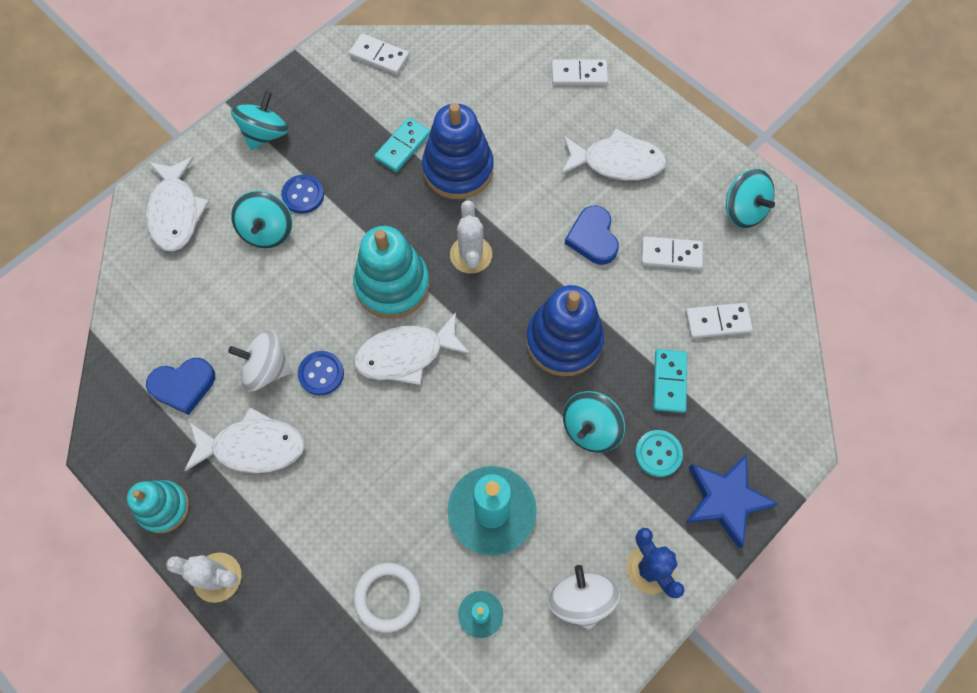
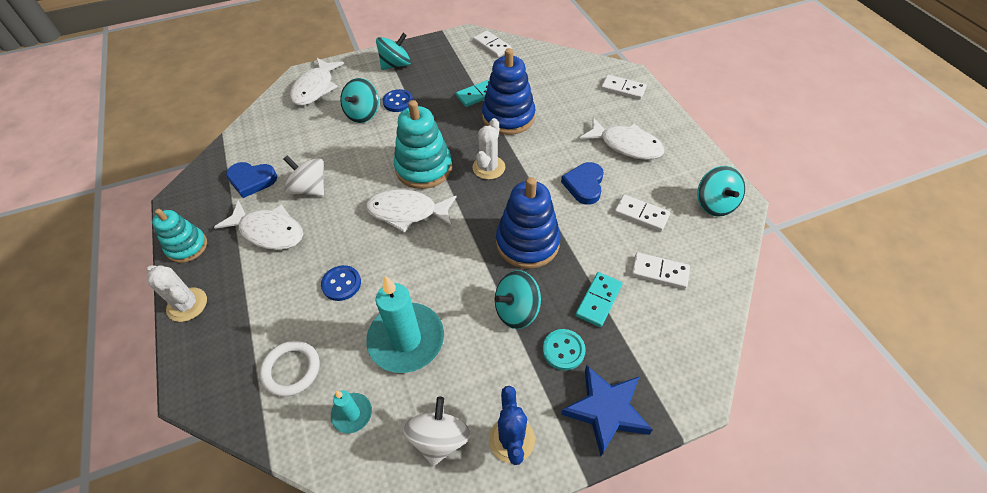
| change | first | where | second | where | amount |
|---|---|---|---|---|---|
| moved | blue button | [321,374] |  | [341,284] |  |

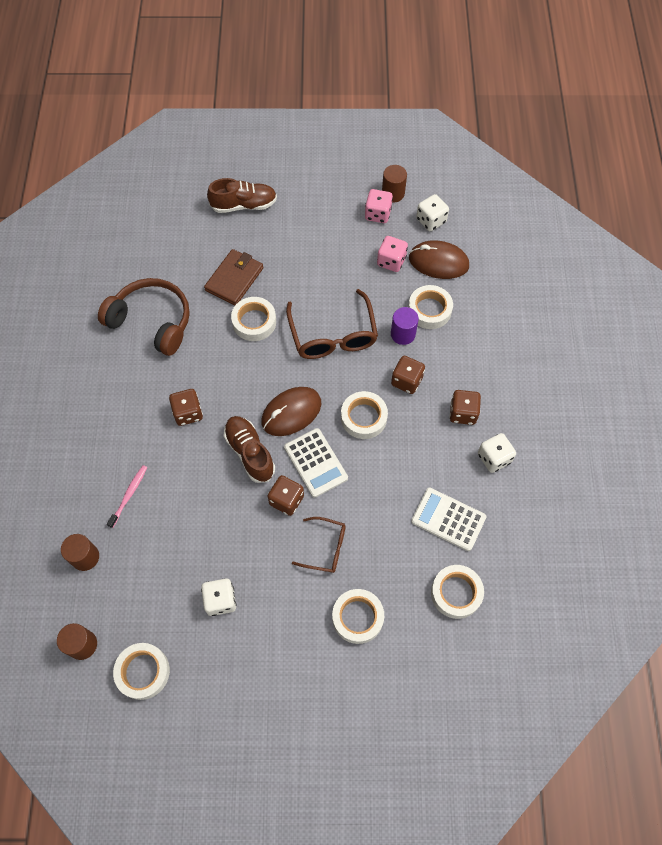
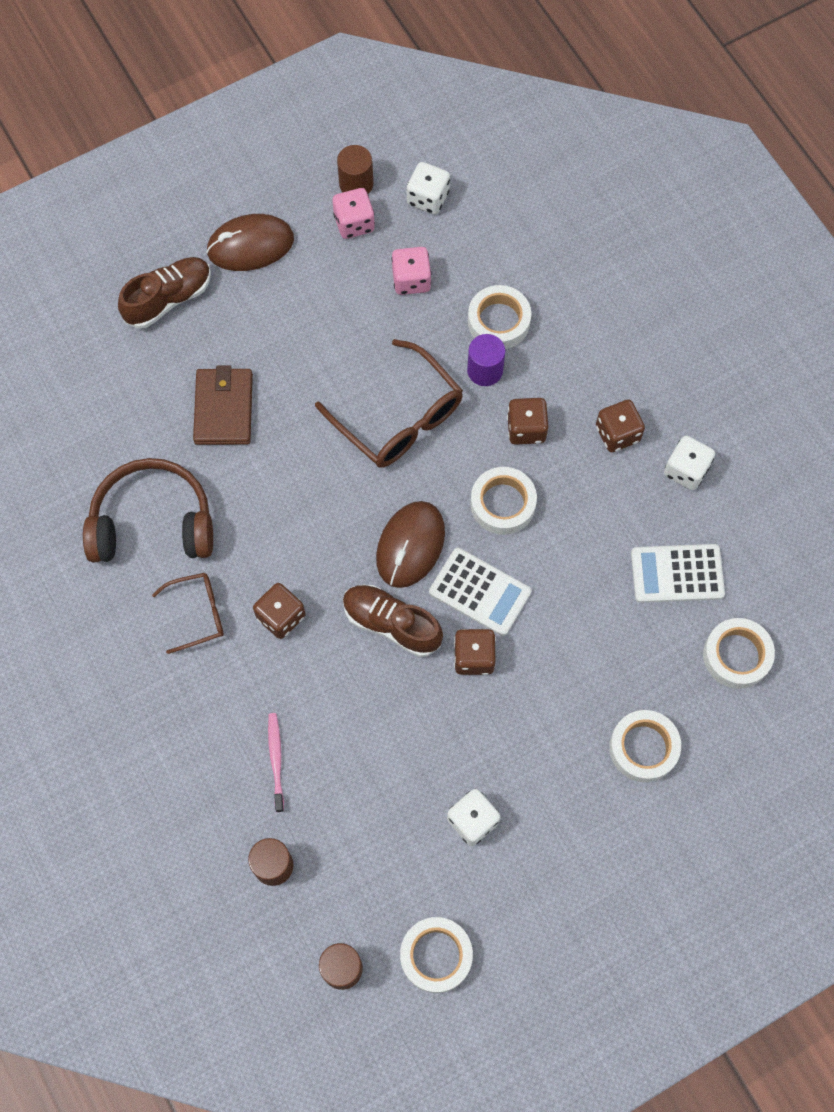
| change | first | where | second | where | amount |
|---|---|---|---|---|---|
| removed | white tape | [254,322] |  |  |  |
| moved | brown glasses | [325,548] |  | [198,613] |  |
| moved | brown mouse | [438,262] |  | [250,245] |  |

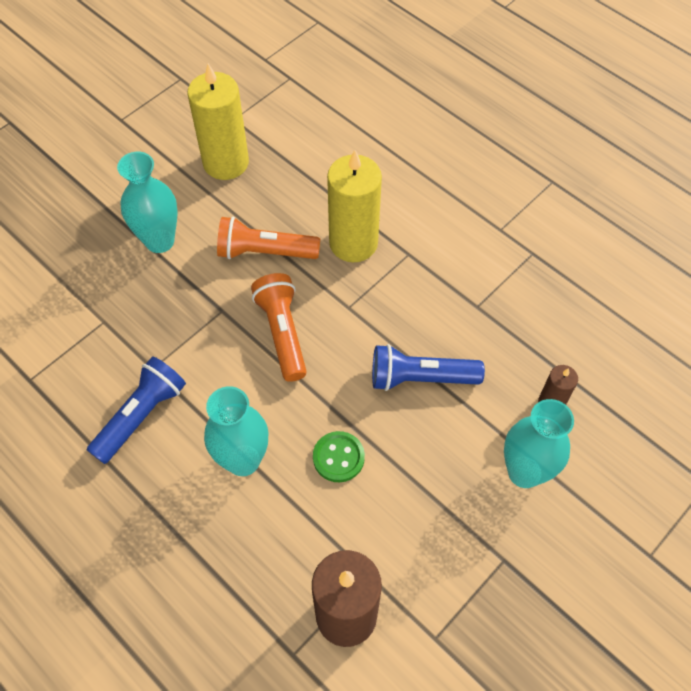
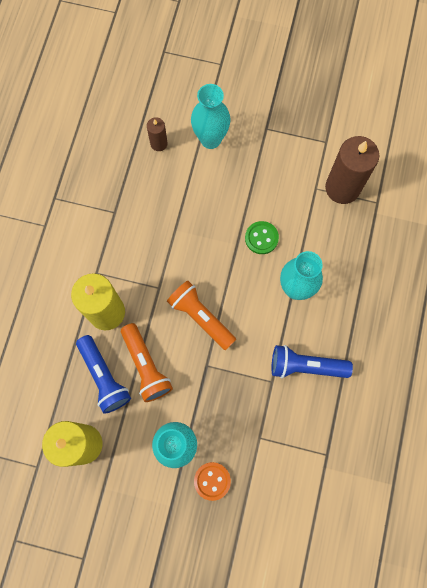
| change | first | where | second | where | amount |
|---|---|---|---|---|---|
| added |  |  | orange button | [212,481] |  |
| moved | blue flashlight | [420,378] |  | [104,377] |  |
| turned | orange flashlight | [282,333] |  | [200,317] | 90 degrees clockwise |

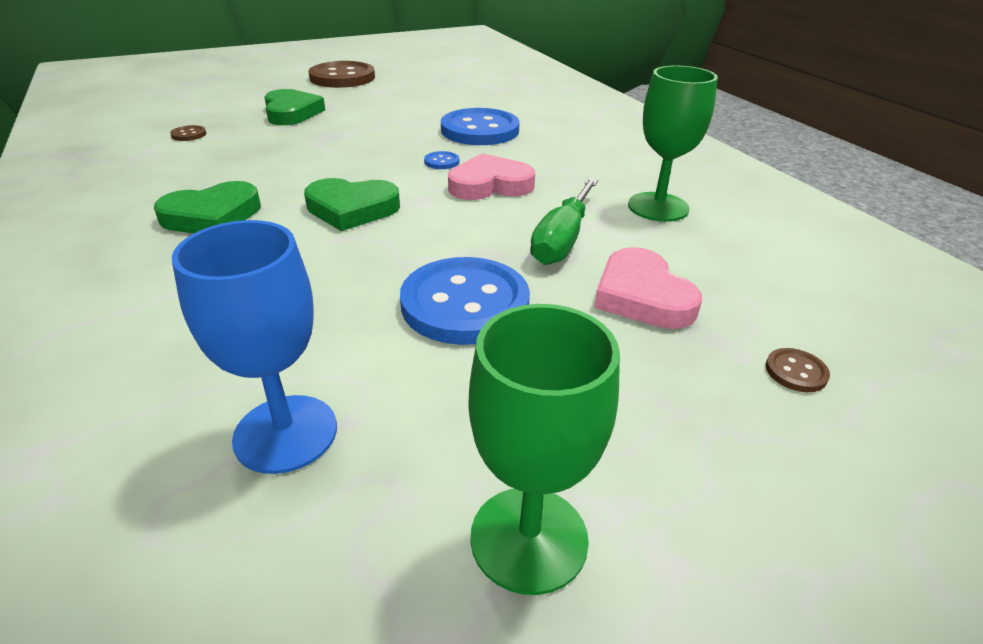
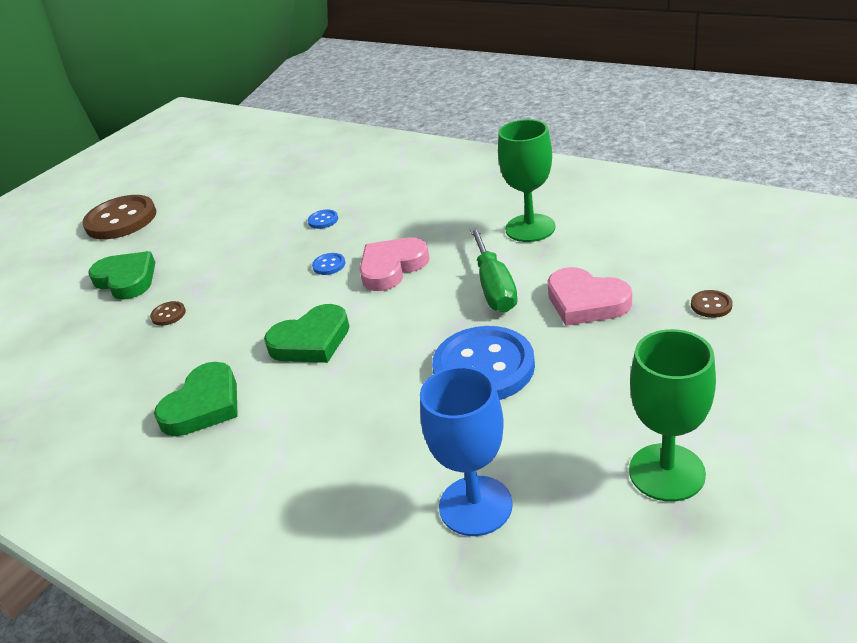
| change | first | where | second | where | amount |
|---|---|---|---|---|---|
| moved | brown button | [189,134] |  | [168,314] |  |
| resized | blue button | [480,130] |  | [323,220] | x0.40 |

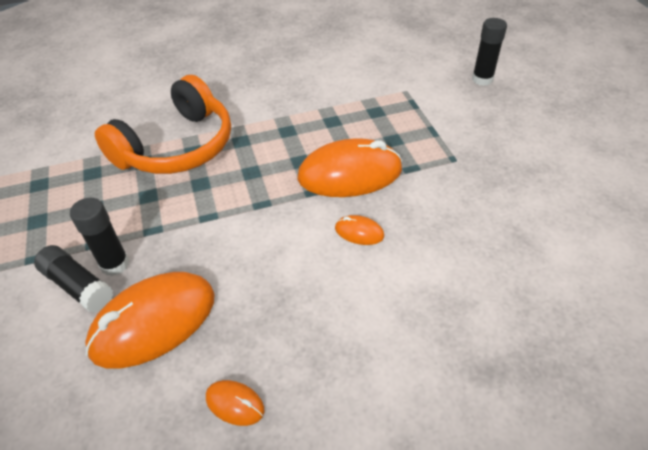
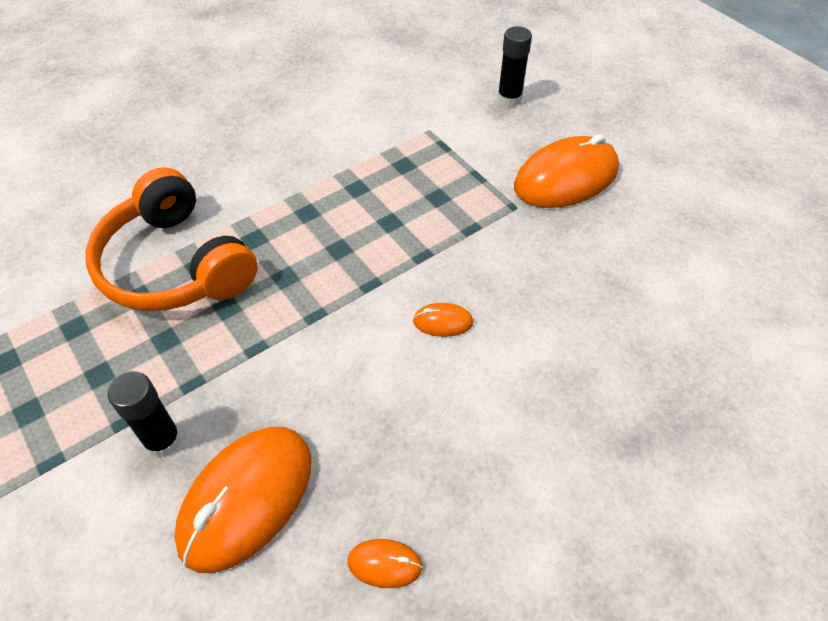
| change | first | where | second | where | amount |
|---|---|---|---|---|---|
| removed | black glue stick | [78,286] |  |  |  |
| moved | orange mouse | [350,174] |  | [566,178] |  |
| turned | orange headphones | [177,147] |  | [175,265] | 120 degrees clockwise |

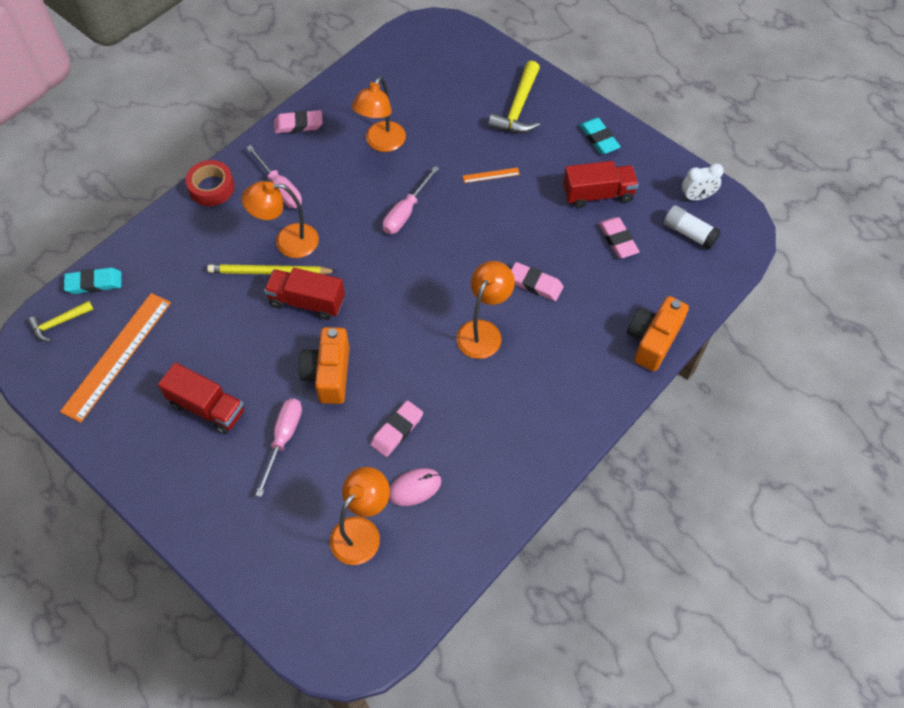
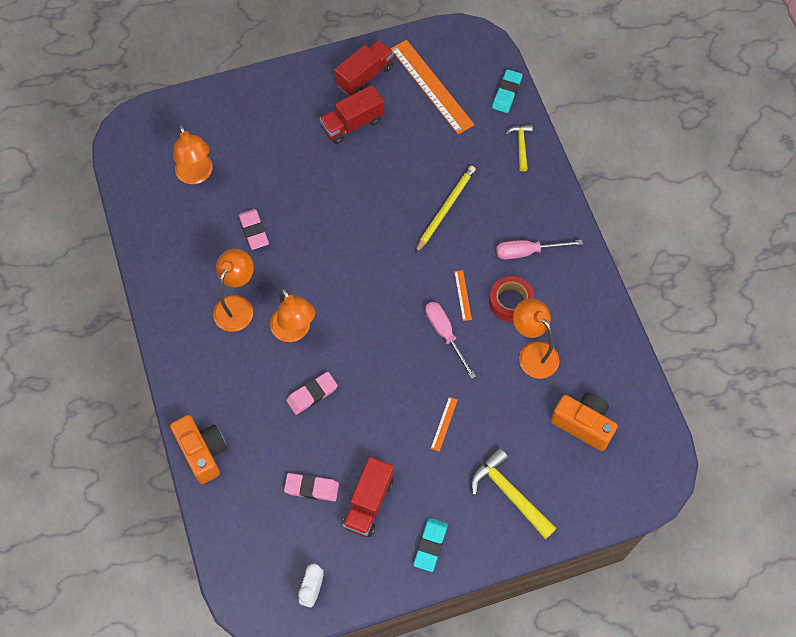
| change | first | where | second | where | amount |
|---|---|---|---|---|---|
| removed | pink screwdriver | [283,439] |  |  |  |
| removed | pink eraser | [298,124] |  |  |  |
| removed | pink mouse | [415,488] |  |  |  |
| removed | white glue stick | [689,233] |  |  |  |
| added |  |  | orange ruler | [462,295] |  |
| moved | yellow hammer | [59,323] |  | [521,145] |  |
| moved | red tape | [211,188] |  | [510,302] |  |
| moved | orange lamp | [287,242] |  | [237,306] |  |
| moved | red truck | [307,302] |  | [364,76] |  |
| moved | orange camera | [329,374] |  | [583,424] |  |
| turned | turquoise eraser | [599,138] |  | [430,545] | 75 degrees counterclockwise |

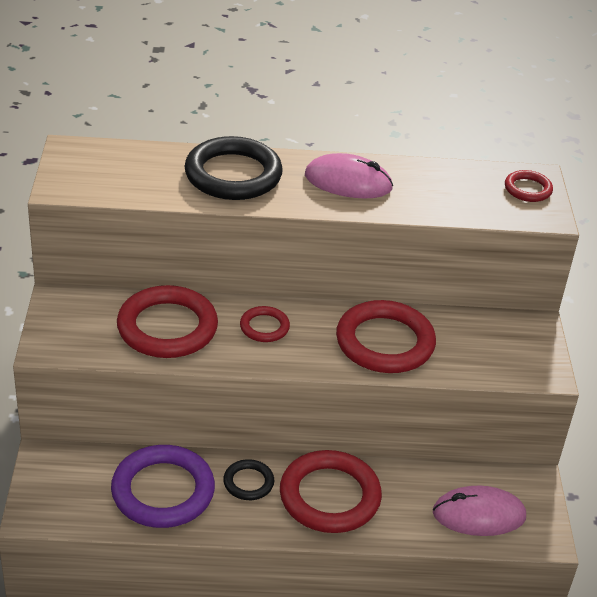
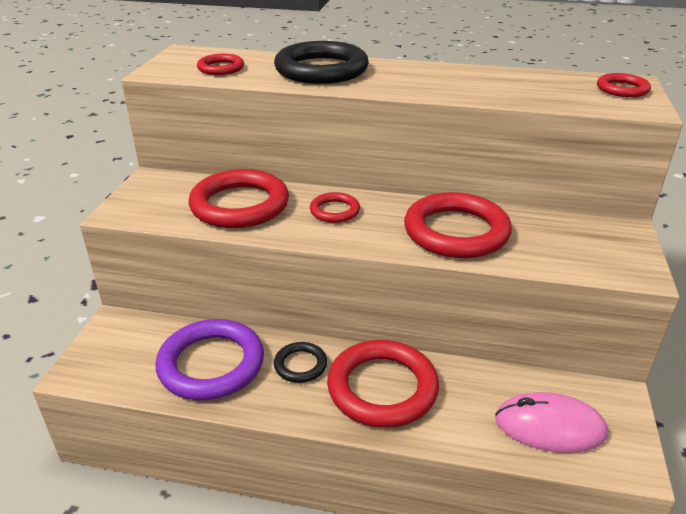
| change | first | where | second | where | amount |
|---|---|---|---|---|---|
| removed | pink mouse | [348,182] |  |  |  |
| added |  |  | red ring | [221,68] |  |

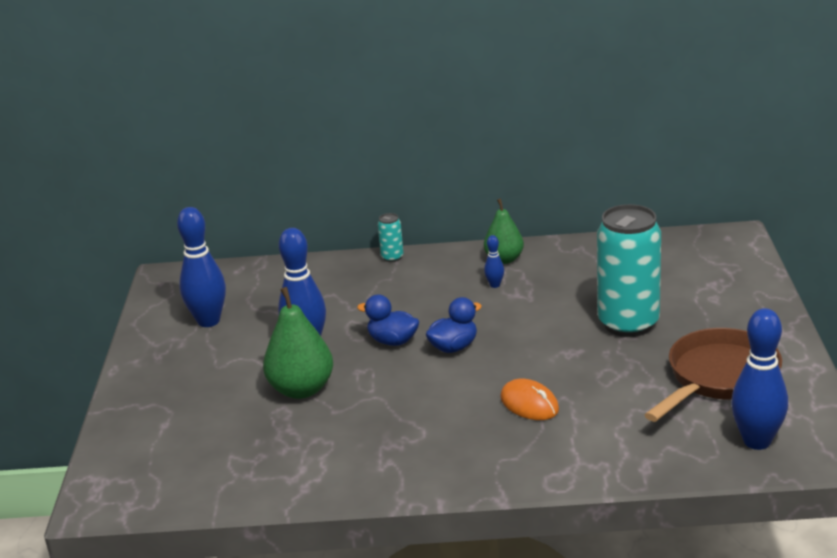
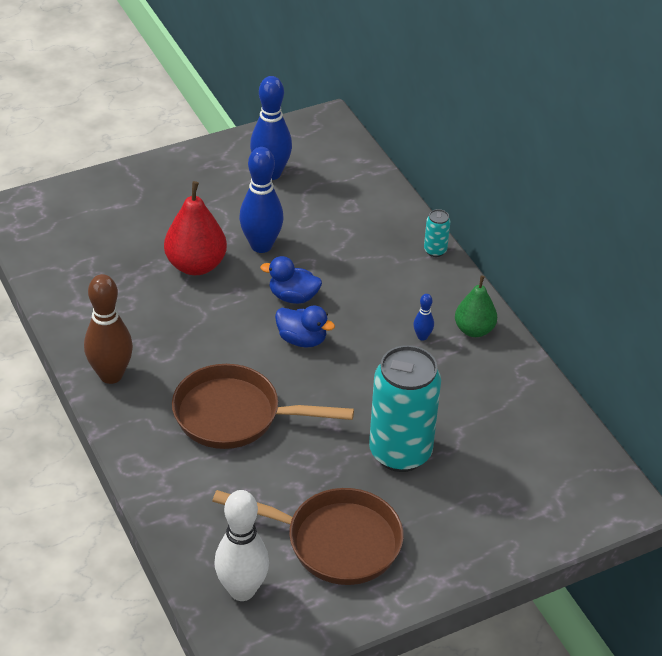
| change | first | where | second | where | amount |
|---|---|---|---|---|---|
| added |  |  | brown bowling pin | [111,375] |  |
| replaced | orange mouse | [529,404] | brown pan | [235,415] |  |
| recoloured | green pear | [301,389] | red pear | [196,265] |  |
| recoloured | blue bowling pin | [757,441] | white bowling pin | [242,590] |  |
| turned | blue duck | [392,341] |  | [293,297] | 75 degrees counterclockwise |

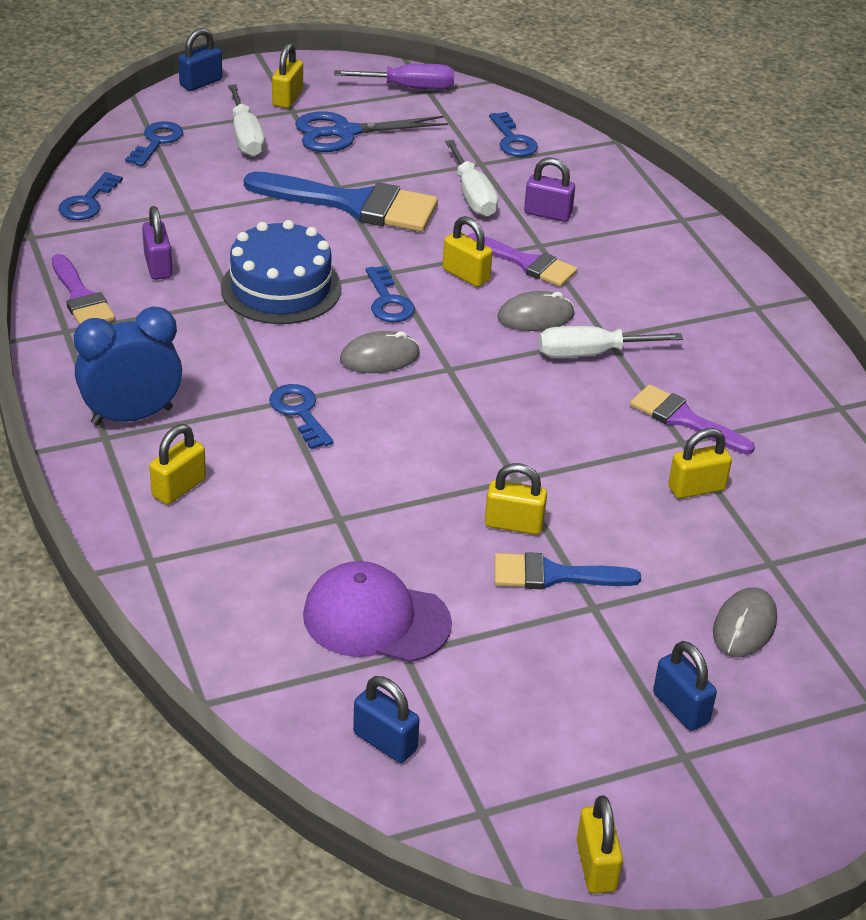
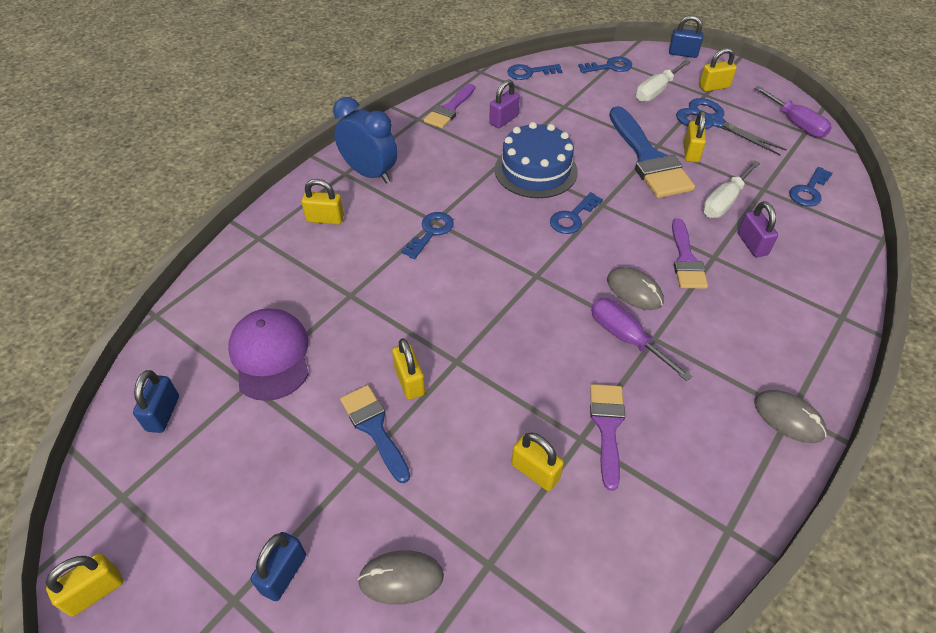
| change | first | where | second | where | amount |
|---|---|---|---|---|---|
| moved | grey mouse | [380,357] |  | [788,418] |  |
| moved | yellow padlock | [466,275] |  | [691,152] |  |
| recoloured | white screwdriver | [590,353] | purple screwdriver | [626,338] |  |

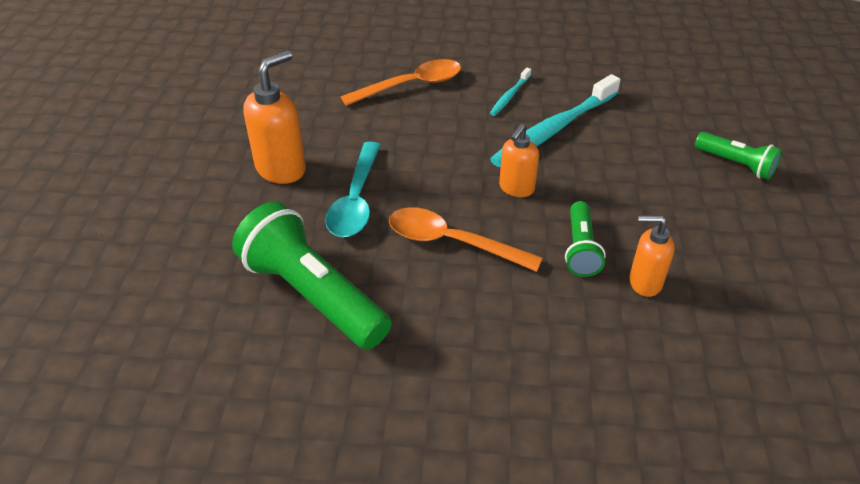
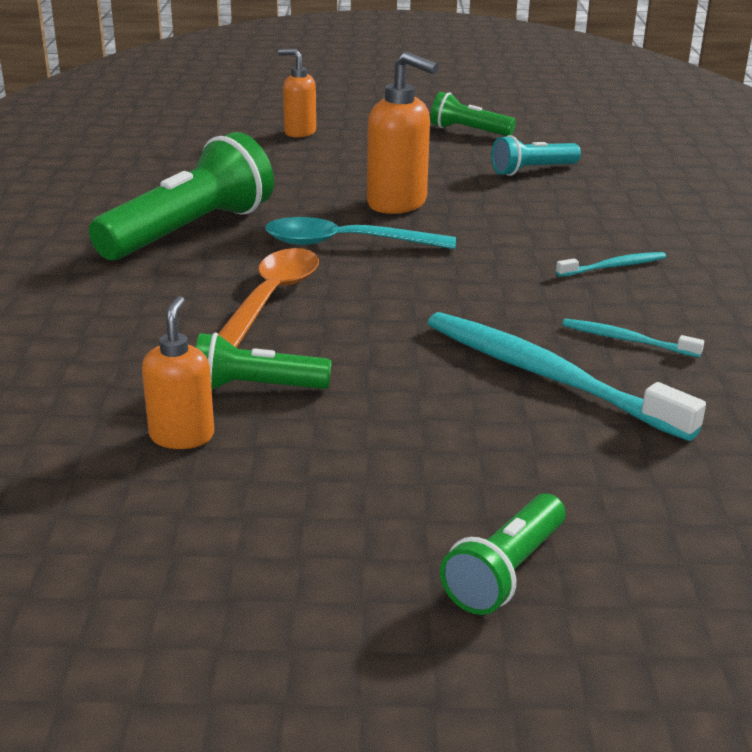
| change | first | where | second | where | amount |
|---|---|---|---|---|---|
| added |  |  | green flashlight | [468,131] |  |
| added |  |  | turquoise flashlight | [532,170] |  |
| moved | orange soap dispenser | [516,188] |  | [299,132] |  |
| replaced | orange spoon | [411,85] | turquoise toothbrush | [613,266] |  |

